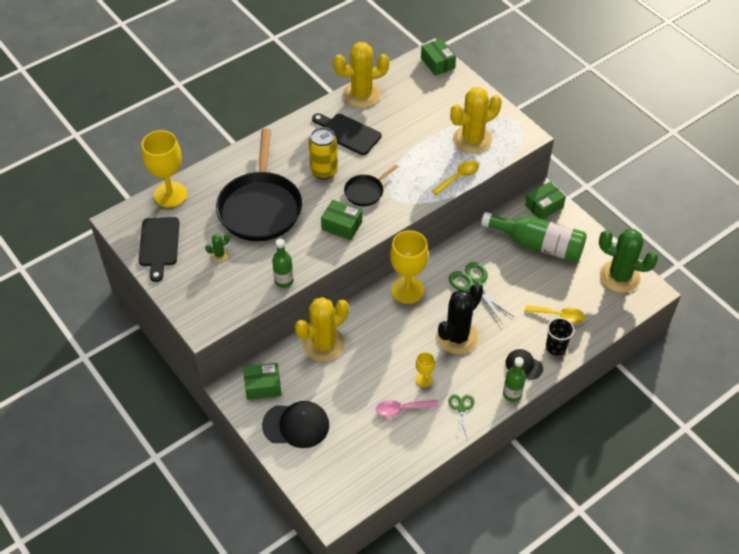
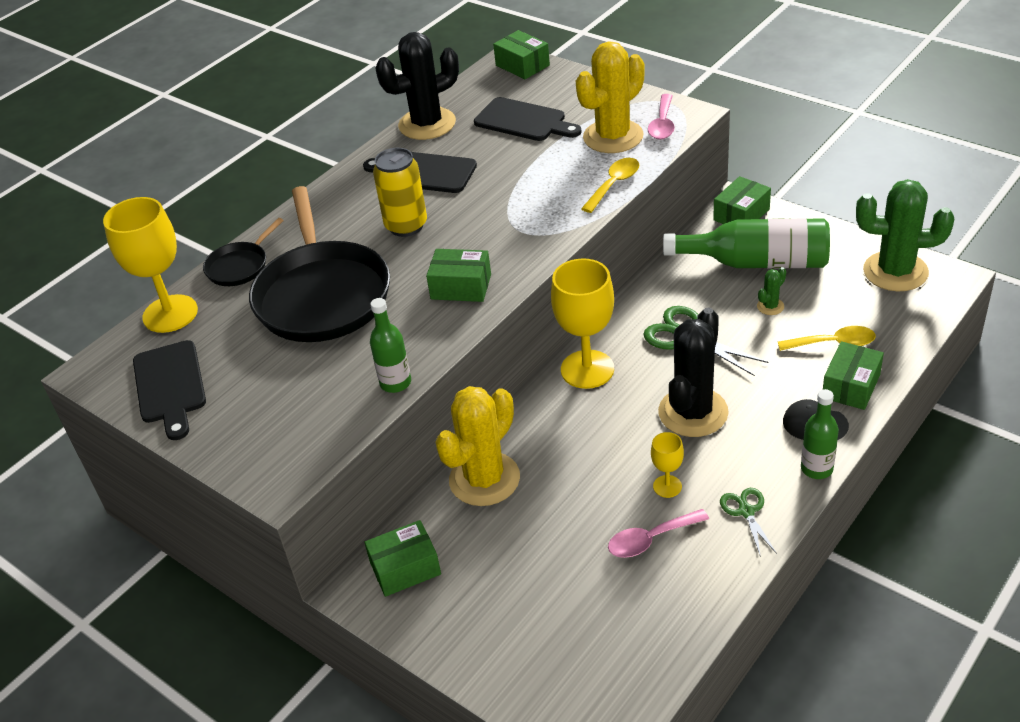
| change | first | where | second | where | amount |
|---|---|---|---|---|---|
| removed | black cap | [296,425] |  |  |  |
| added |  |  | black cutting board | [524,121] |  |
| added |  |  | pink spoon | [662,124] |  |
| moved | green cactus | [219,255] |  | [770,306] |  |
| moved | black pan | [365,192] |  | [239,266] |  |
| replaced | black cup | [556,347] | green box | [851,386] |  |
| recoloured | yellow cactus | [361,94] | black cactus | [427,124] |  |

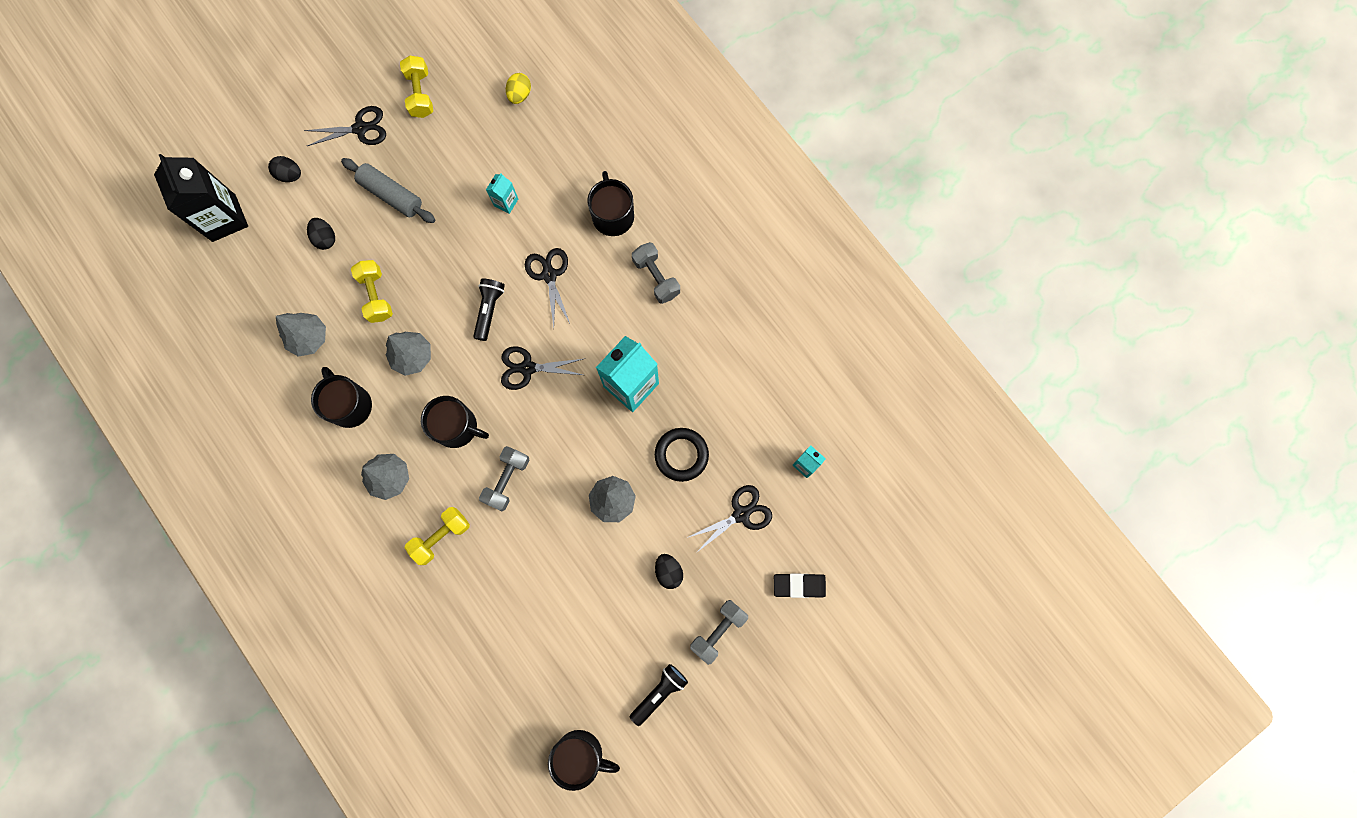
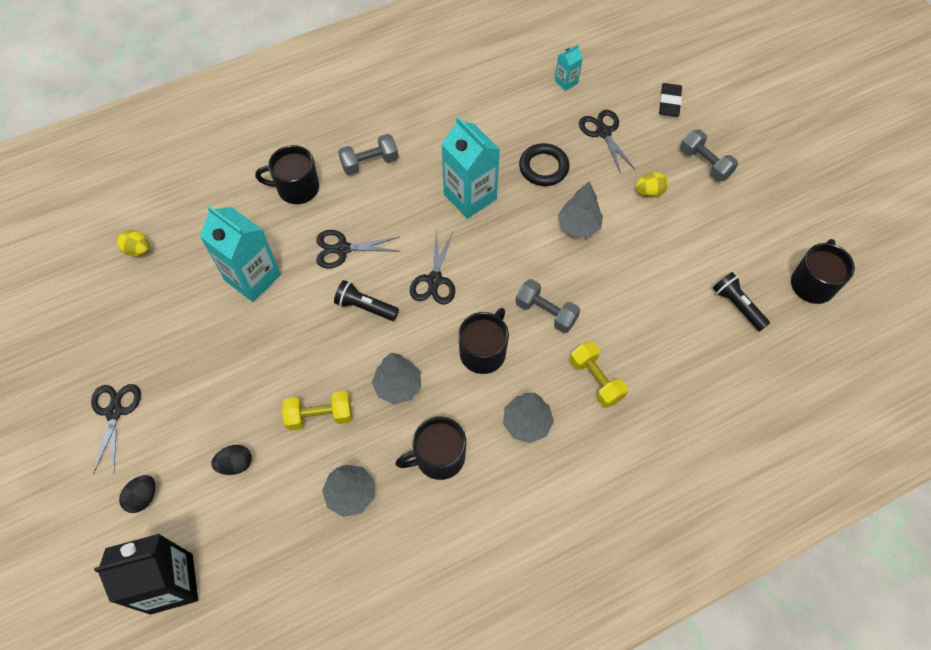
| change | first | where | second | where | amount |
|---|---|---|---|---|---|
| removed | grey rolling pin | [391,195] |  |  |  |
| removed | yellow dumbbell | [420,94] |  |  |  |
| moved | black flashlight | [659,692] |  | [737,305] |  |
| recoloured | black egg | [668,571] | yellow egg | [649,192] |  |
| resized | turquoise carton | [506,202] |  | [252,277] | x2.09 |

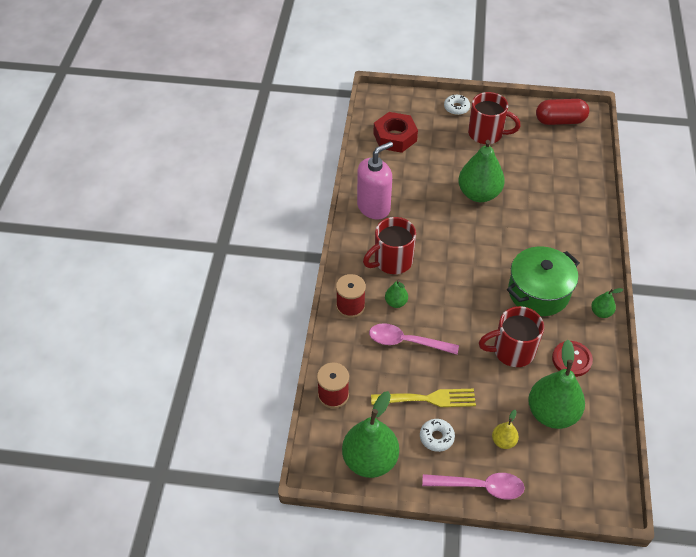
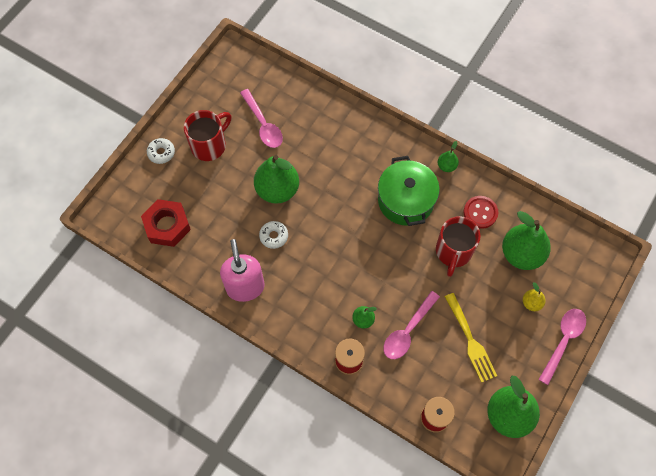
| change | first | where | second | where | amount |
|---|---|---|---|---|---|
| removed | red mug | [392,261] |  |  |  |
| removed | red capsule | [560,121] |  |  |  |
| added |  |  | pink spoon | [263,124] |  |
| moved | white donut | [436,437] |  | [274,236] |  |
| turned | yellow fork | [428,399] |  | [470,341] | 135 degrees clockwise |

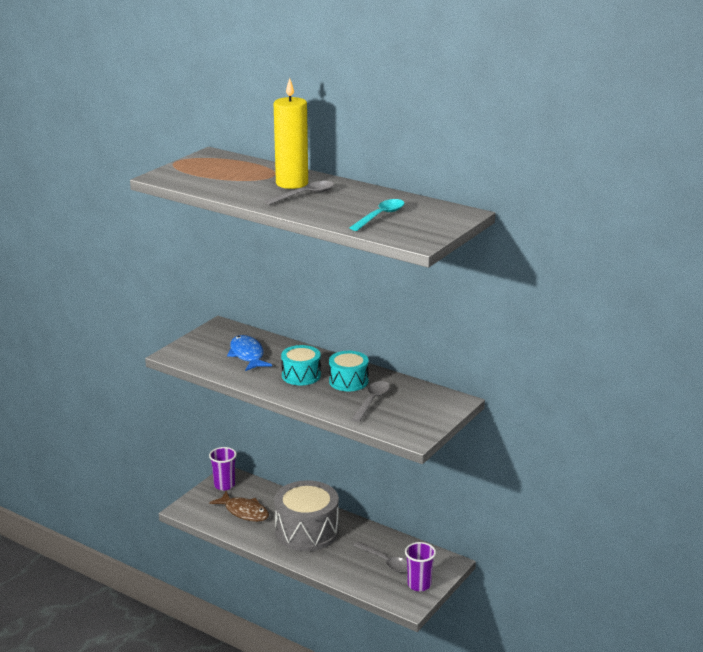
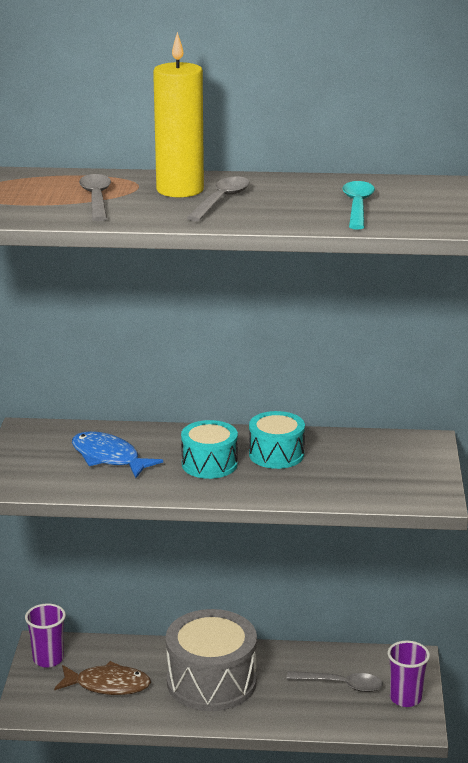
| change | first | where | second | where | amount |
|---|---|---|---|---|---|
| moved | grey spoon | [372,401] |  | [96,199] |  |

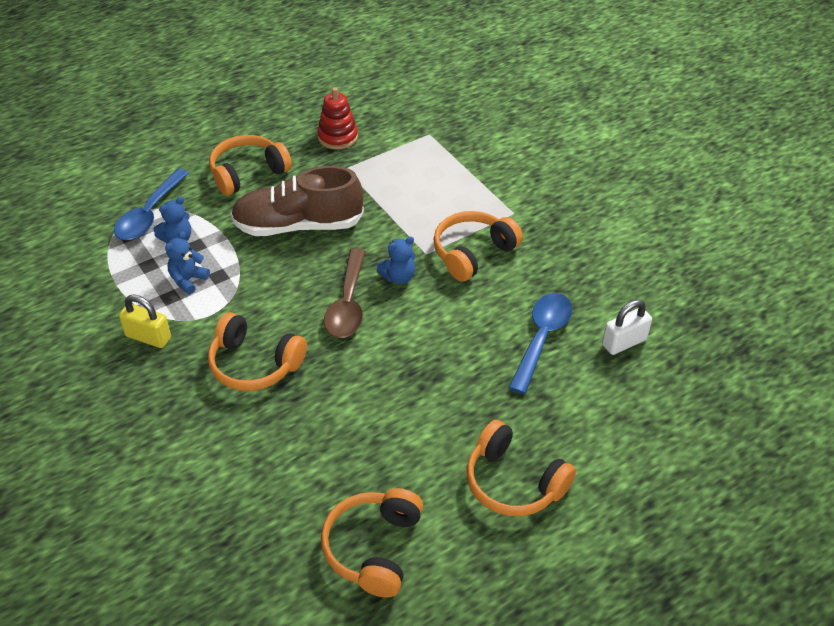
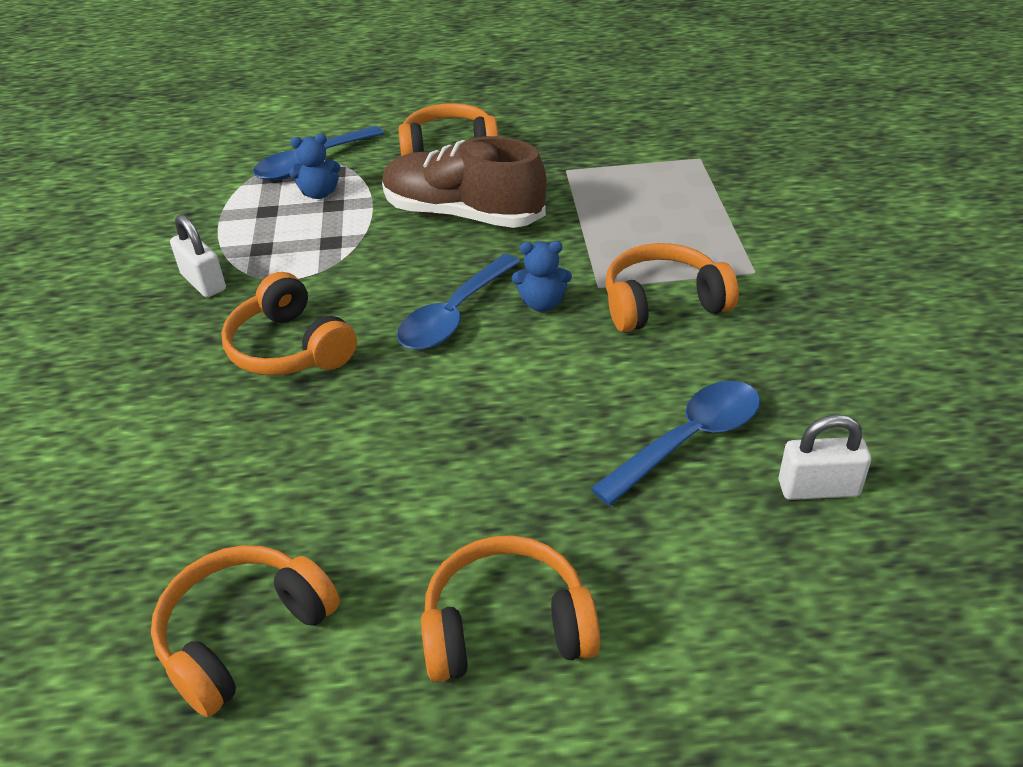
| change | first | where | second | where | amount |
|---|---|---|---|---|---|
| removed | blue teddy bear | [188,280] |  |  |  |
| removed | red stacking toy | [338,137] |  |  |  |
| recoloured | yellow padlock | [148,337] | white padlock | [203,282] |  |
| recoloured | brown spoon | [347,304] | blue spoon | [454,315] |  |
| turned | orange headphones | [513,482] |  | [507,627] | 105 degrees clockwise |

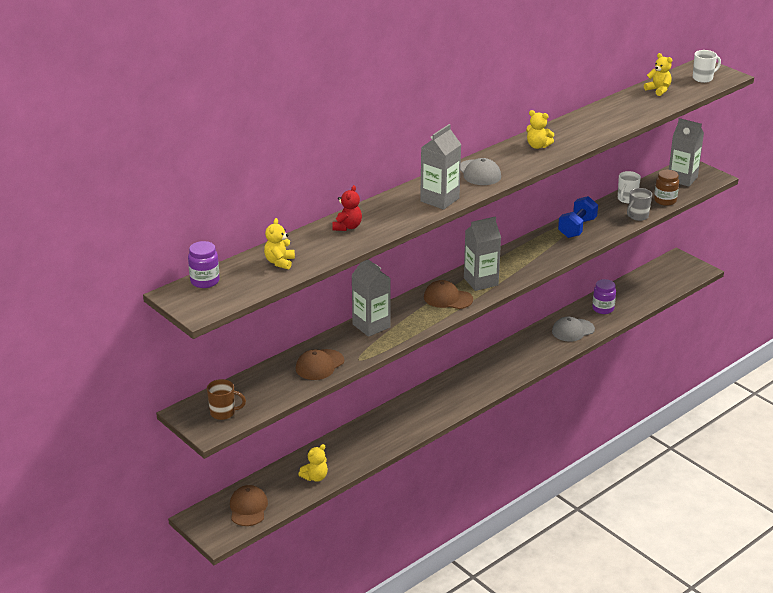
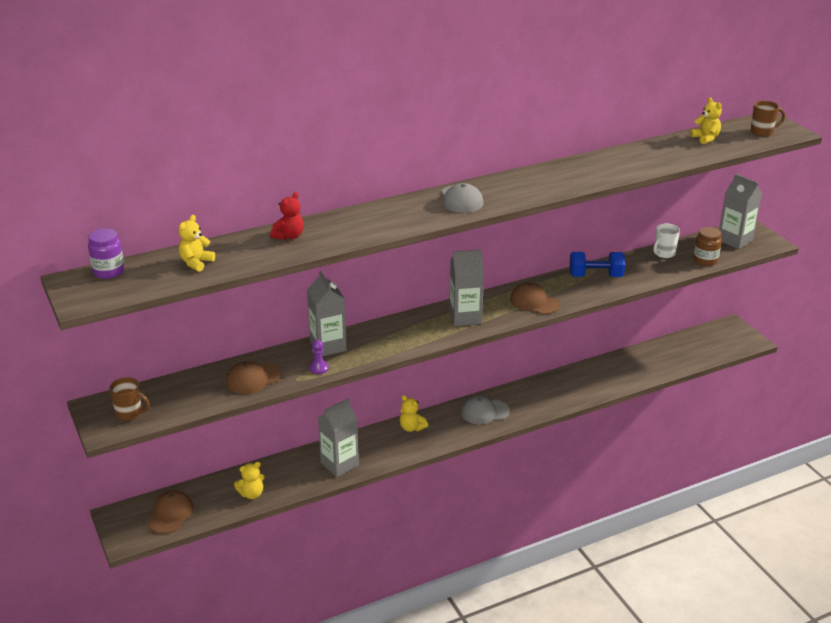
| change | first | where | second | where | amount |
|---|---|---|---|---|---|
| removed | purple jar | [603,309] |  |  |  |
| removed | grey mug | [637,216] |  |  |  |
| added |  |  | purple pawn | [318,368] |  |
| moved | grey carton | [439,200] |  | [339,464] |  |
| moved | brown cap | [447,298] |  | [534,302] |  |
| moved | yellow teddy bear | [537,146] |  | [412,428] |  |
| moved | grey cap | [573,330] |  | [484,412] |  |
| recoloured | white mug | [703,78] | brown mug | [762,132] |  |
| turned | blue dumbbell | [577,228] |  | [595,276] | 45 degrees clockwise |

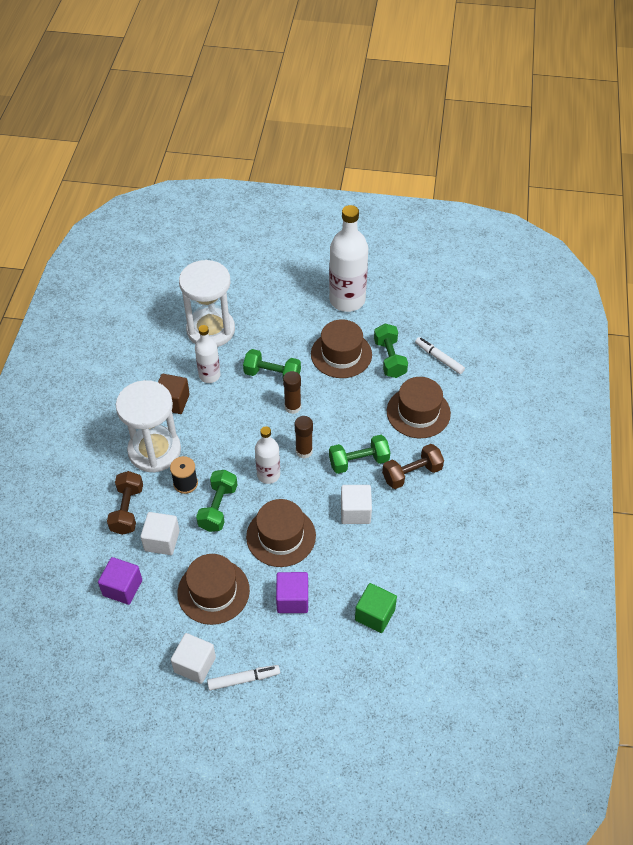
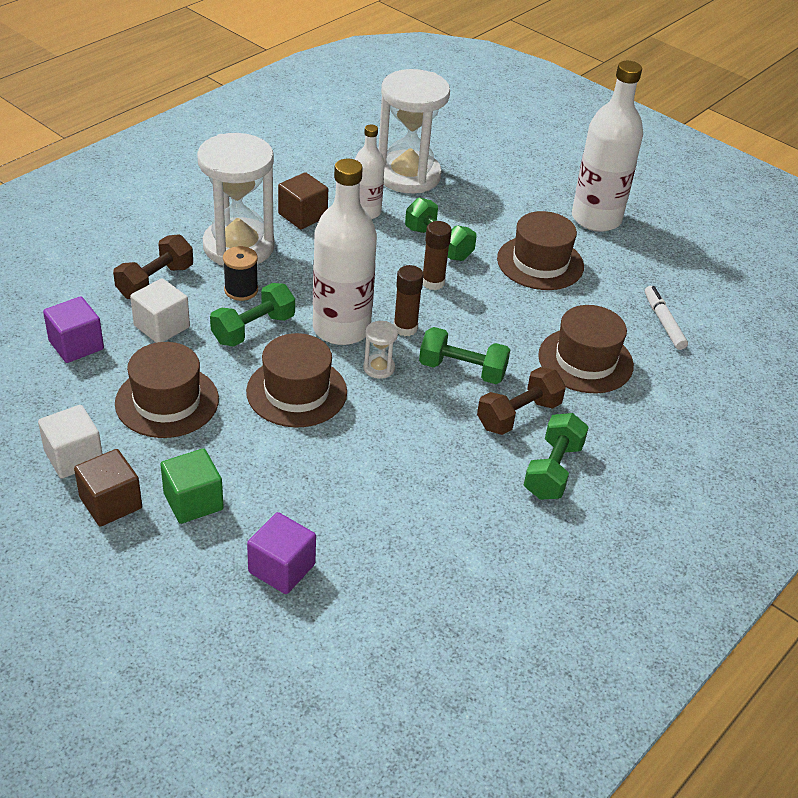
| change | first | where | second | where | amount |
|---|---|---|---|---|---|
| removed | white cube | [355,512] |  |  |  |
| added |  |  | white hourglass | [379,368] |  |
| moved | purple cube | [292,599] |  | [281,568] |  |
| moved | green cube | [375,615] |  | [193,501] |  |
| moved | green dumbbell | [389,358] |  | [553,470] |  |
| replaced | white marker | [243,679] | brown cube | [111,503] |  |
| turned | brown dumbbell | [412,474] |  | [518,415] | 45 degrees counterclockwise |
| resized | white bottle | [268,474] |  | [341,328] | x1.76 |

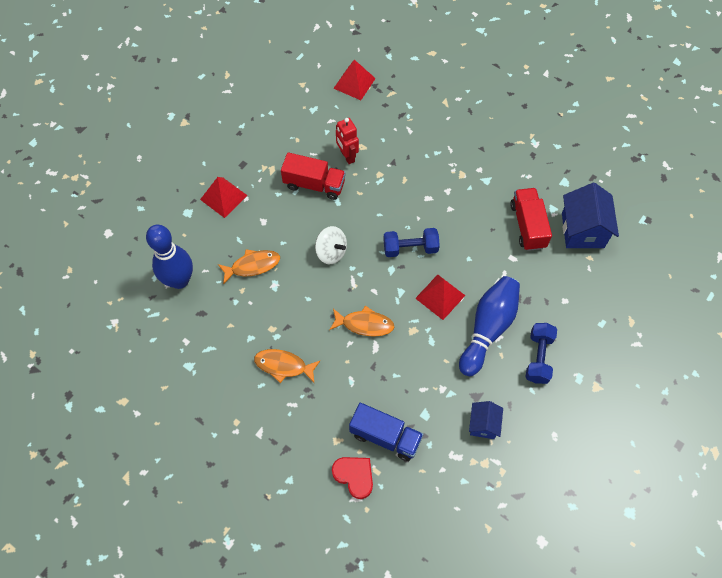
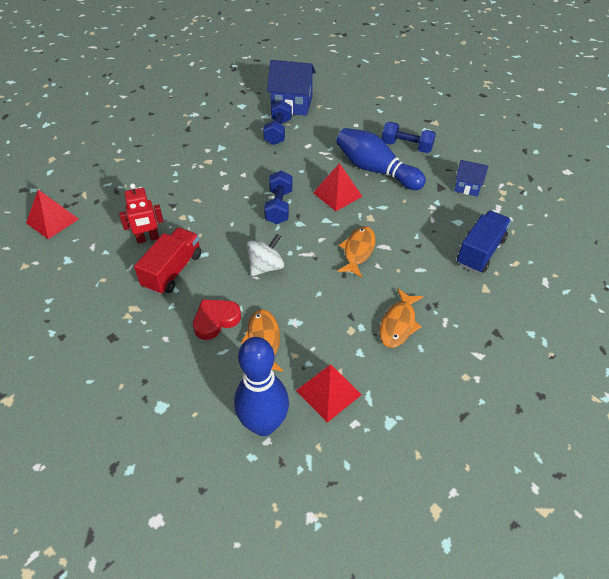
| change | first | where | second | where | amount |
|---|---|---|---|---|---|
| moved | red pyramid | [223,197] |  | [328,392] |  |
| moved | red heart | [354,476] |  | [216,320] |  |
| replaced | red truck | [527,226] | blue dumbbell | [278,132] |  |

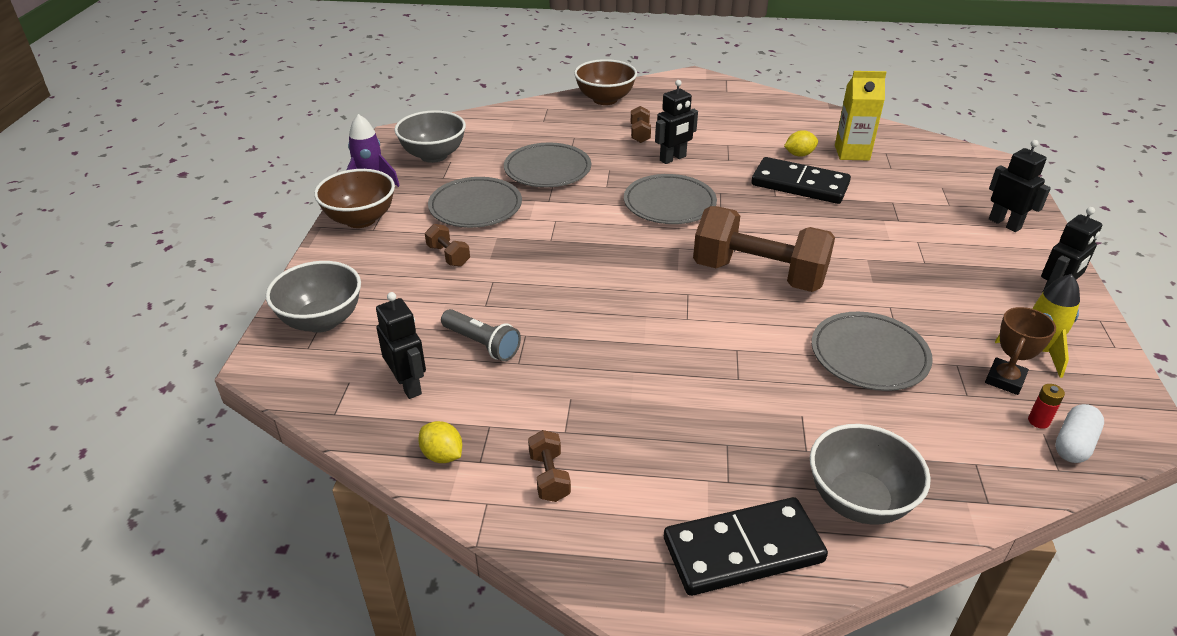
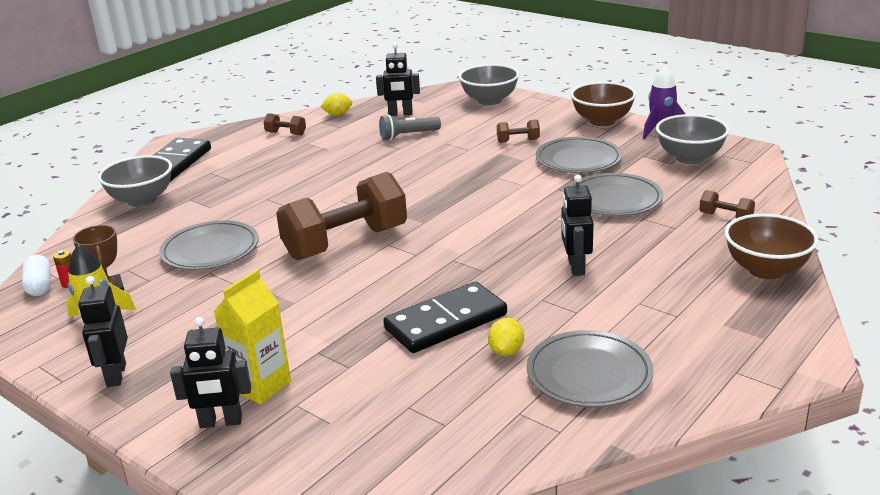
| change | first | where | second | where | amount |
|---|---|---|---|---|---|
| moved | grey plate | [669,204] |  | [589,374] |  |
| moved | brown dumbbell | [640,134] |  | [725,217] |  |
| moved | yellow carton | [852,153] |  | [261,386] |  |

